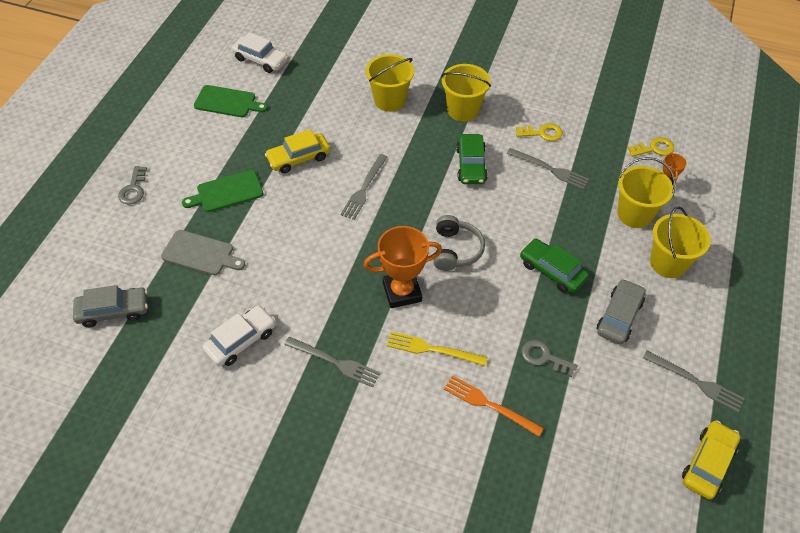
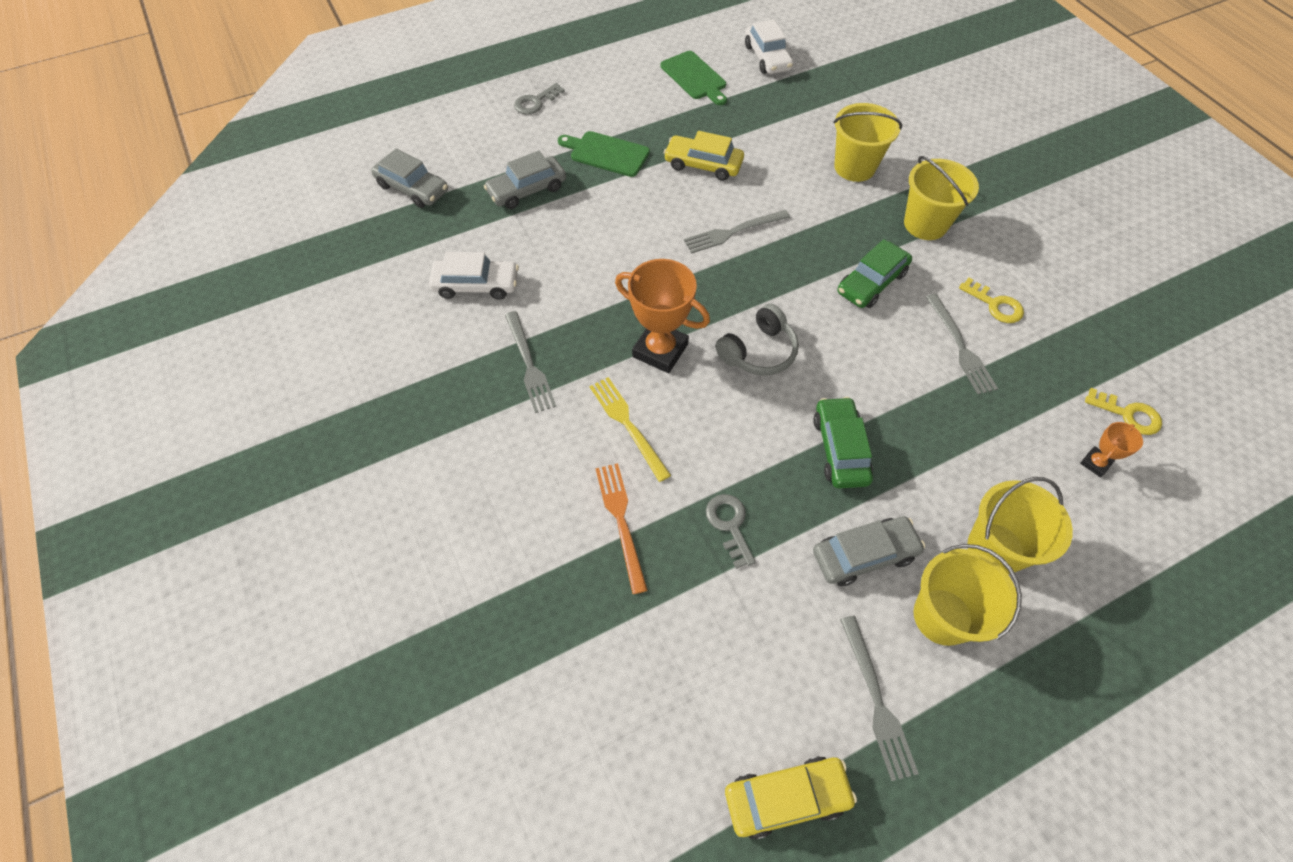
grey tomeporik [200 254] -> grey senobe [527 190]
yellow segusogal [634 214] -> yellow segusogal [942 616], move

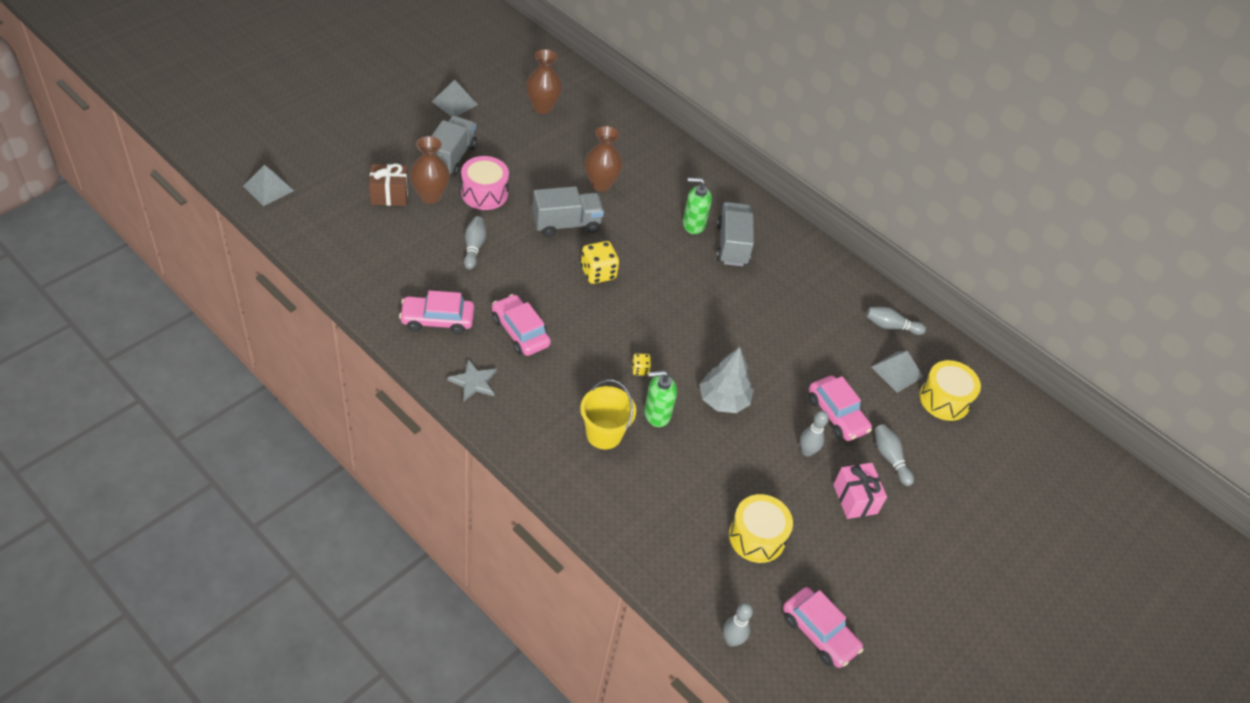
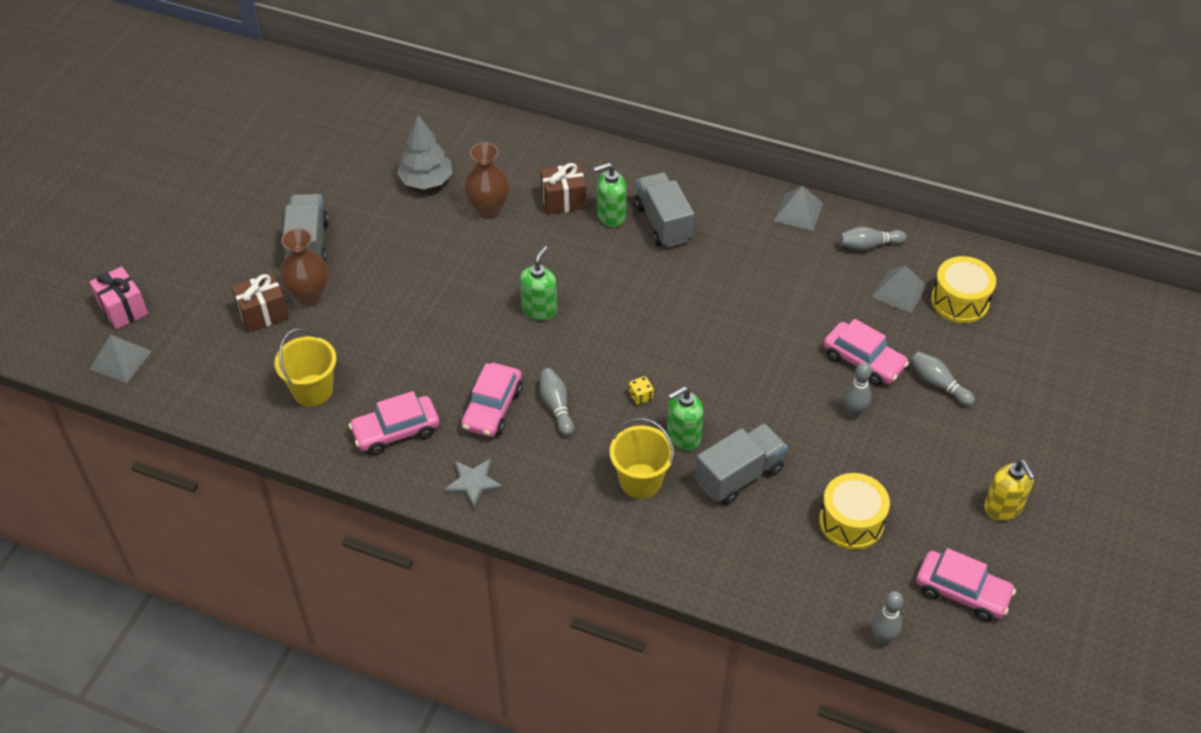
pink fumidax [855 499] -> pink fumidax [123 309], move
none -> yellow segusogal [312 390]
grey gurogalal [723 400] -> grey gurogalal [426 181], move
pink senobe [520 332] -> pink senobe [492 408], 105 degrees counterclockwise
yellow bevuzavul [598 273] -> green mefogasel [539 310]
none -> brown fumidax [563 200]
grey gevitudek [474 247] -> grey gevitudek [556 406], move
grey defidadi [566 224] -> grey defidadi [739 475], move
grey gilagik [454 103] -> grey gilagik [798 212], move
none -> yellow mefogasel [1003 508]
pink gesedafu [484 193] -> none
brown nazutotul [542 107] -> none

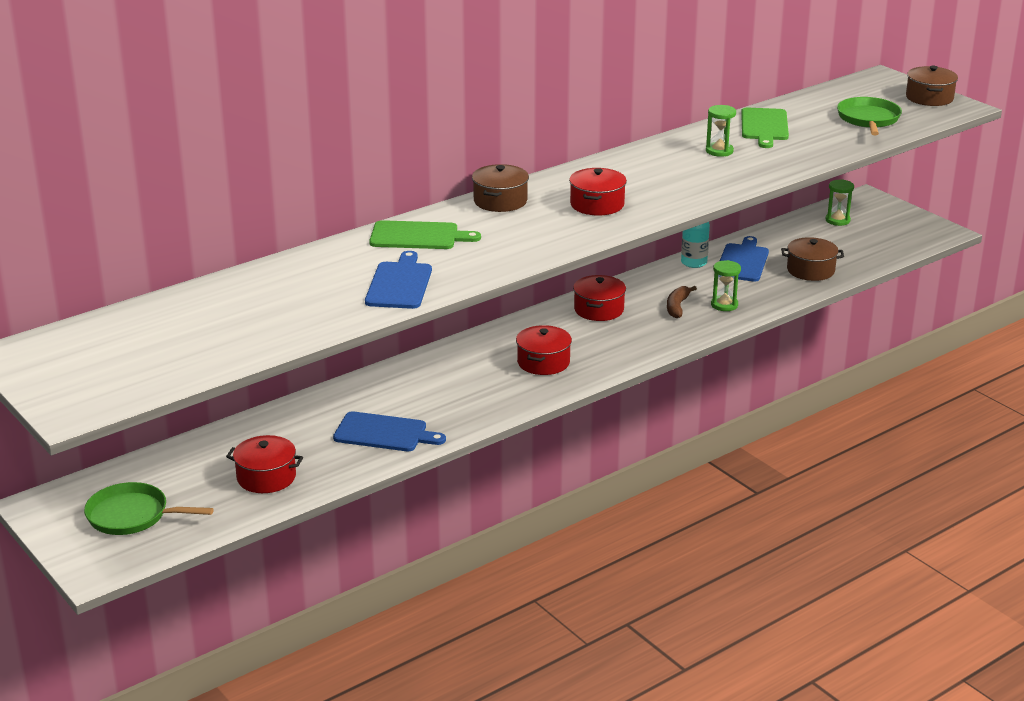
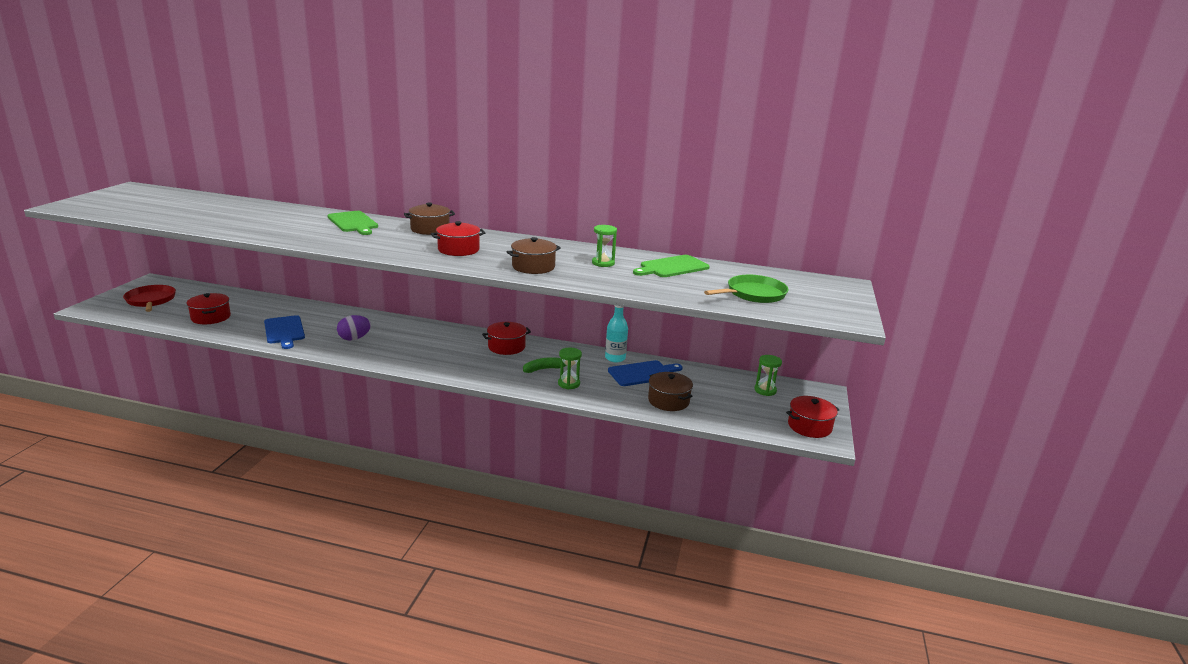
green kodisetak [132 515] -> red kodisetak [151 300]
none -> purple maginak [354 338]
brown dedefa [929 98] -> brown dedefa [533 267], move
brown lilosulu [677 307] -> green lilosulu [544 369]
red dedefa [543 362] -> red dedefa [809 426], move
blue tomeporik [399 284] -> none

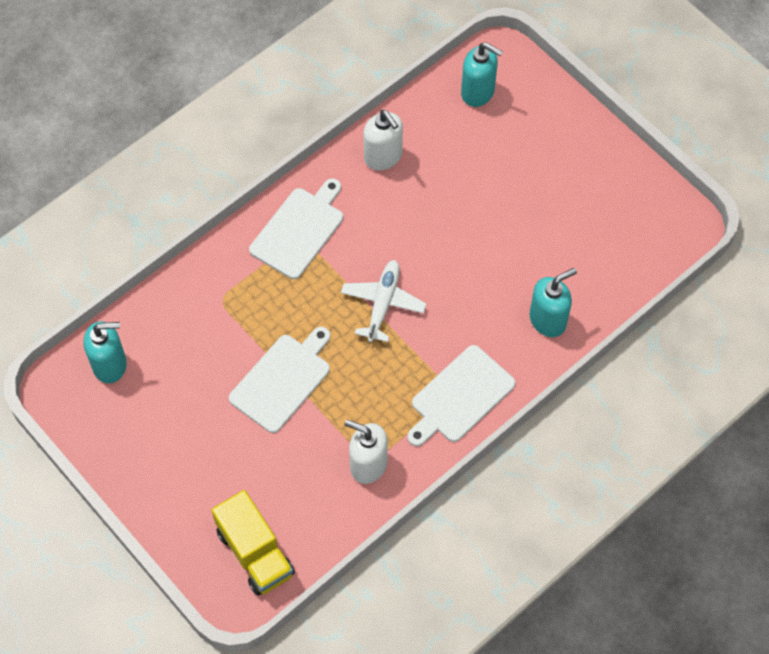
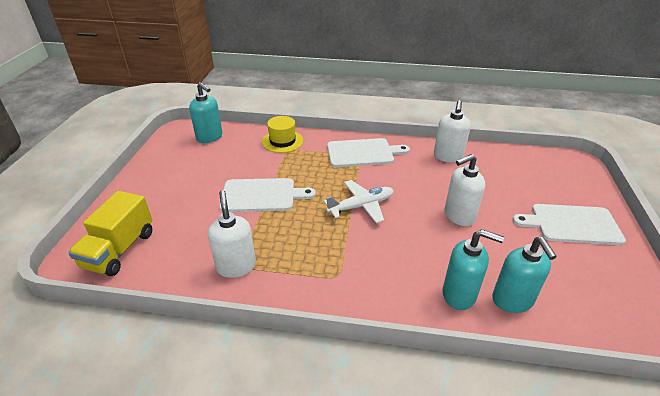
none -> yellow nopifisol [282 141]
none -> white mefogasel [459 216]
turquoise mefogasel [478 92] -> turquoise mefogasel [512 300], move
white tomeporik [460 397] -> white tomeporik [571 224], move

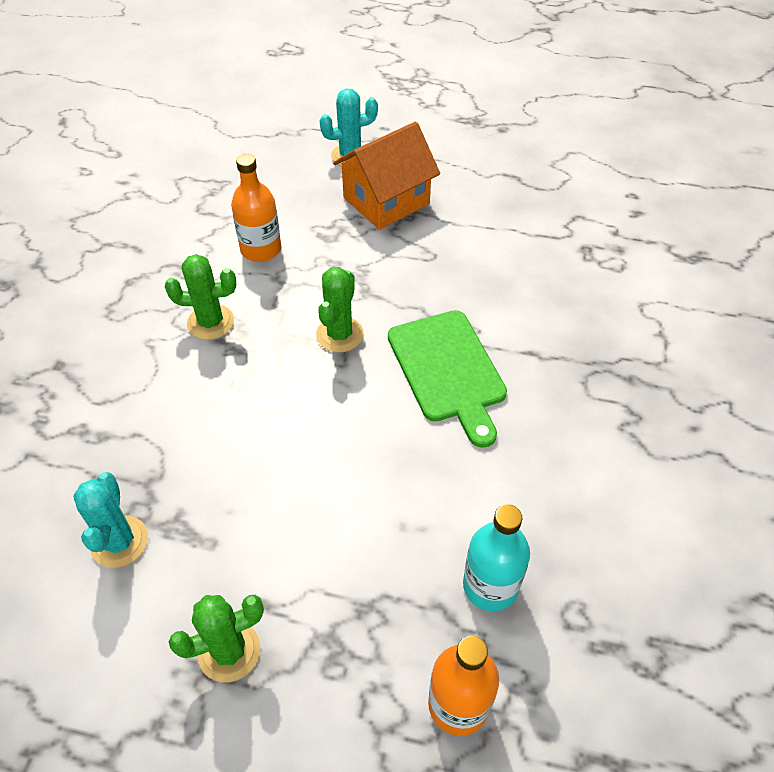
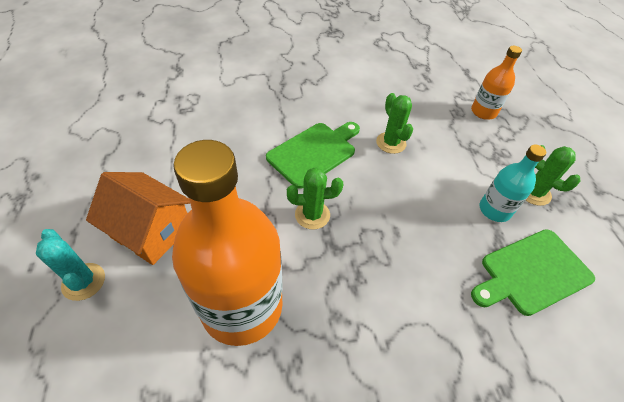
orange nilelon [261 249] -> orange nilelon [242 306], x2.05
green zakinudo [210 322] -> green zakinudo [391 143], move
turquoise zakinudo [119 542] -> green tomeporik [532 272]
turquoise nilelon [490 585] -> turquoise nilelon [494 210], move

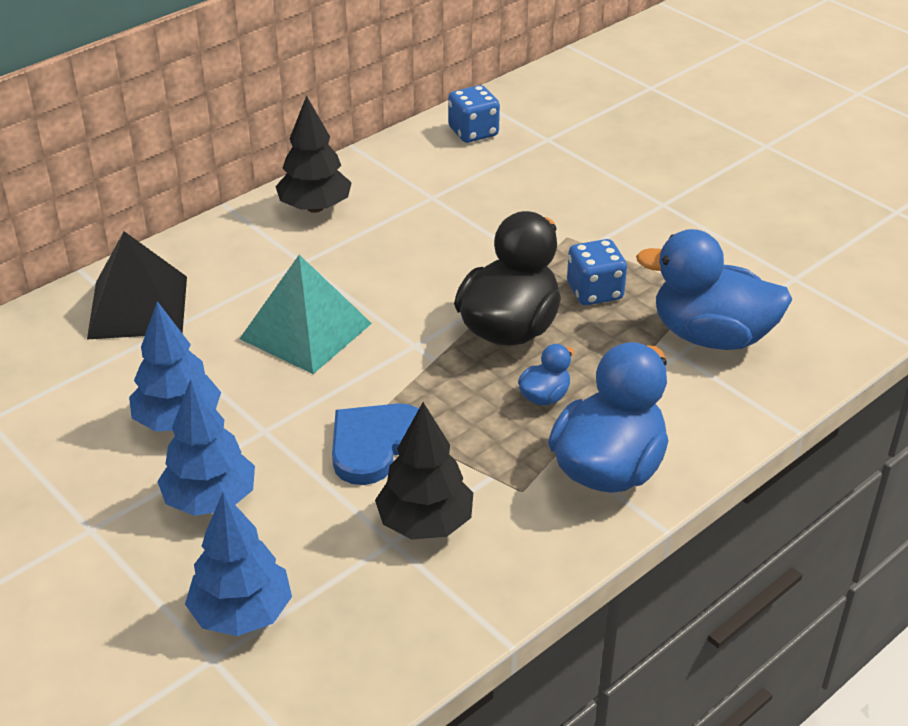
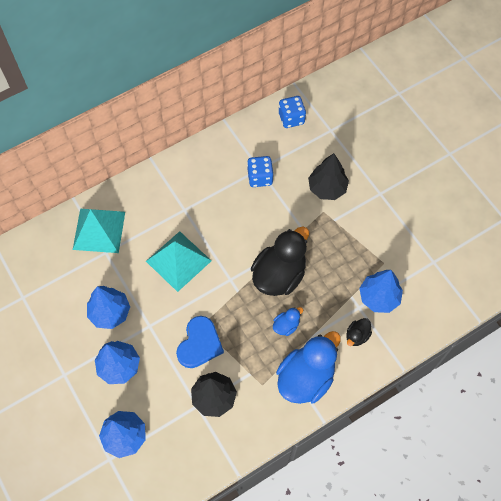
black gilagik [138 307] -> turquoise gilagik [99 230]
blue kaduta [375 444] -> blue kaduta [199 344], 150 degrees clockwise
blue bevuzavul [594 292] -> blue bevuzavul [260 177], move
black gurogalal [315 207] -> black gurogalal [327 188], move
none -> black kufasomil [357 336]
blue kufasomil [711 336] -> blue gurogalal [379 297]

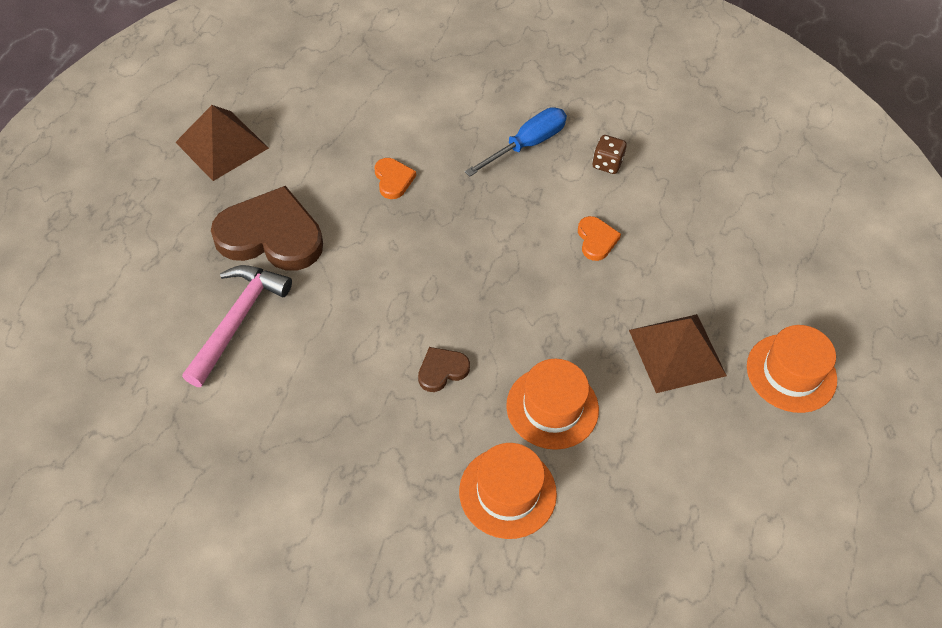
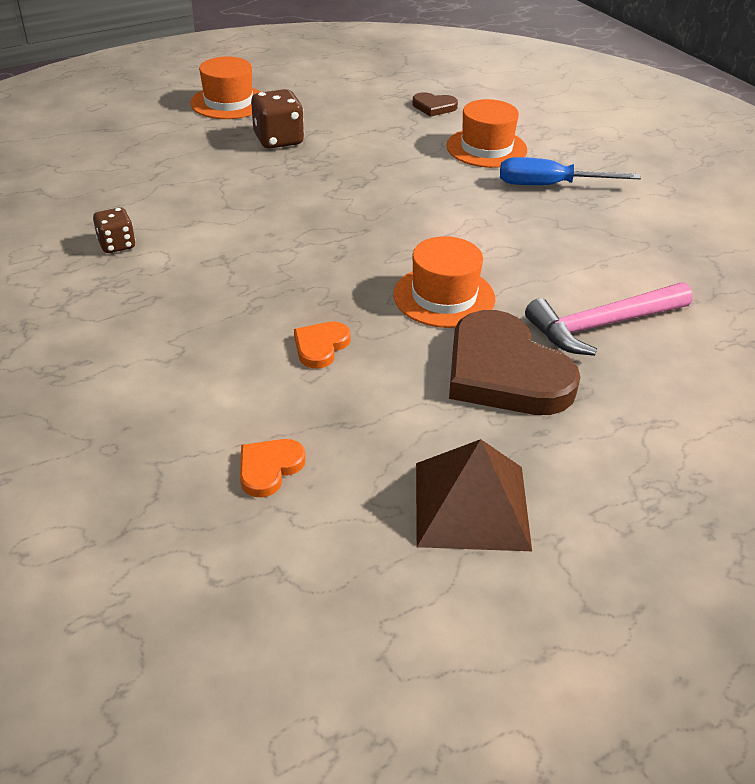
orange kaduta [596 240] -> orange kaduta [269 468], move
brown gilagik [677 352] -> brown bevuzavul [278 140]
orange nopifisol [552 407] -> orange nopifisol [444 297], move
brown kaduta [442 370] -> brown kaduta [434 107], move
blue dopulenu [526 145] -> blue dopulenu [550 185], move

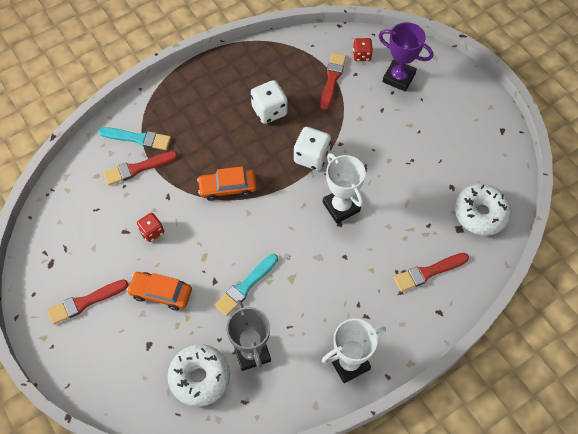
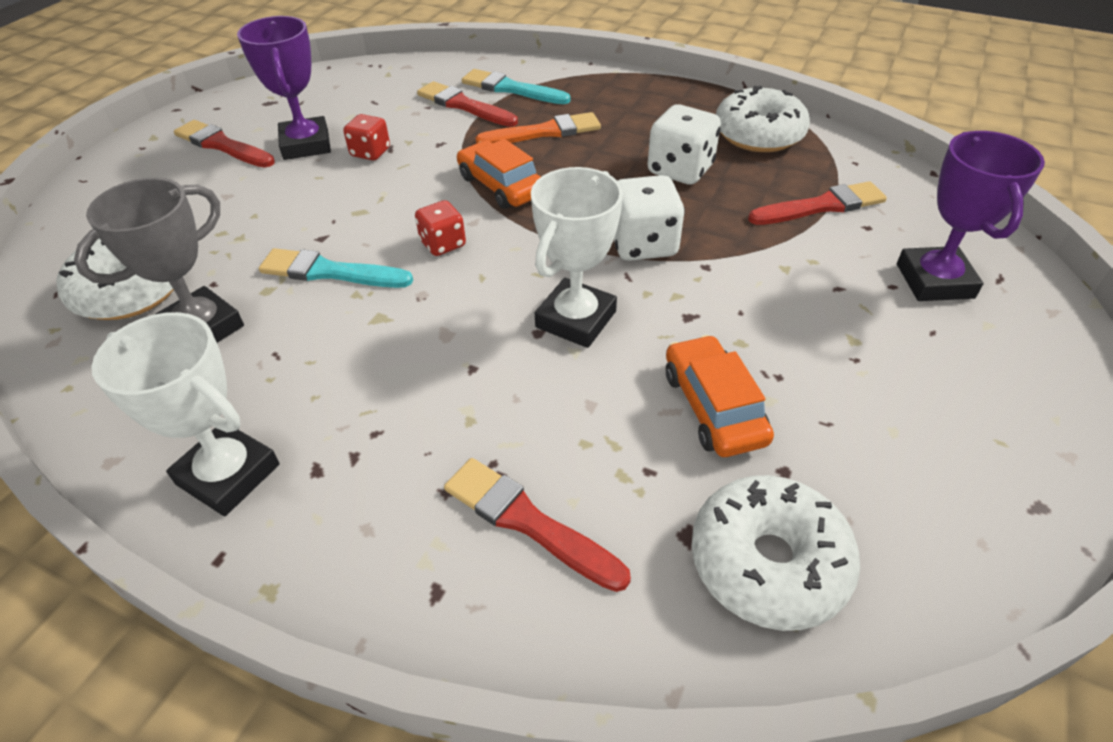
none -> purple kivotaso [306 145]
red bevuzavul [361 55] -> red bevuzavul [443 244], move
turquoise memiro [138 138] -> turquoise memiro [511 89], 135 degrees clockwise
none -> orange memiro [544 132]
orange senobe [161 293] -> orange senobe [713 407], move
none -> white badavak [758 134]

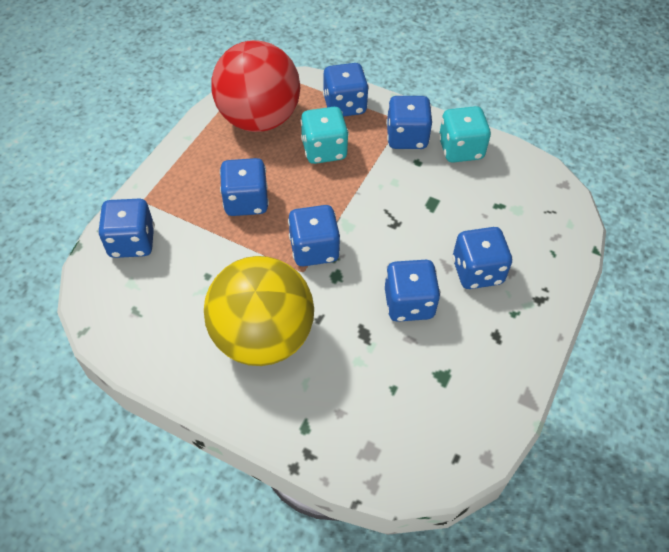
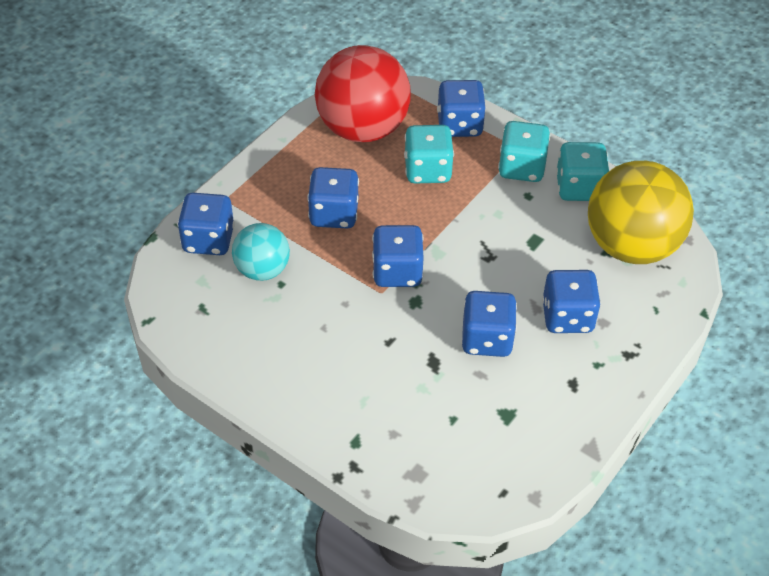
none -> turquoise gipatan [262 270]
blue bevuzavul [407 137] -> turquoise bevuzavul [521 168]
yellow gipatan [263 337] -> yellow gipatan [631 246], move

